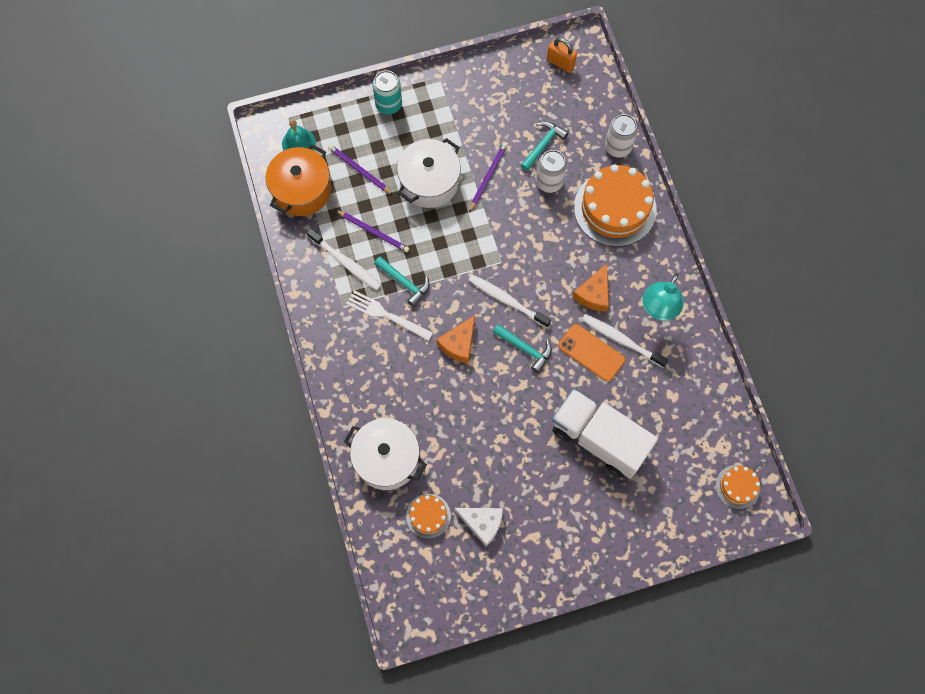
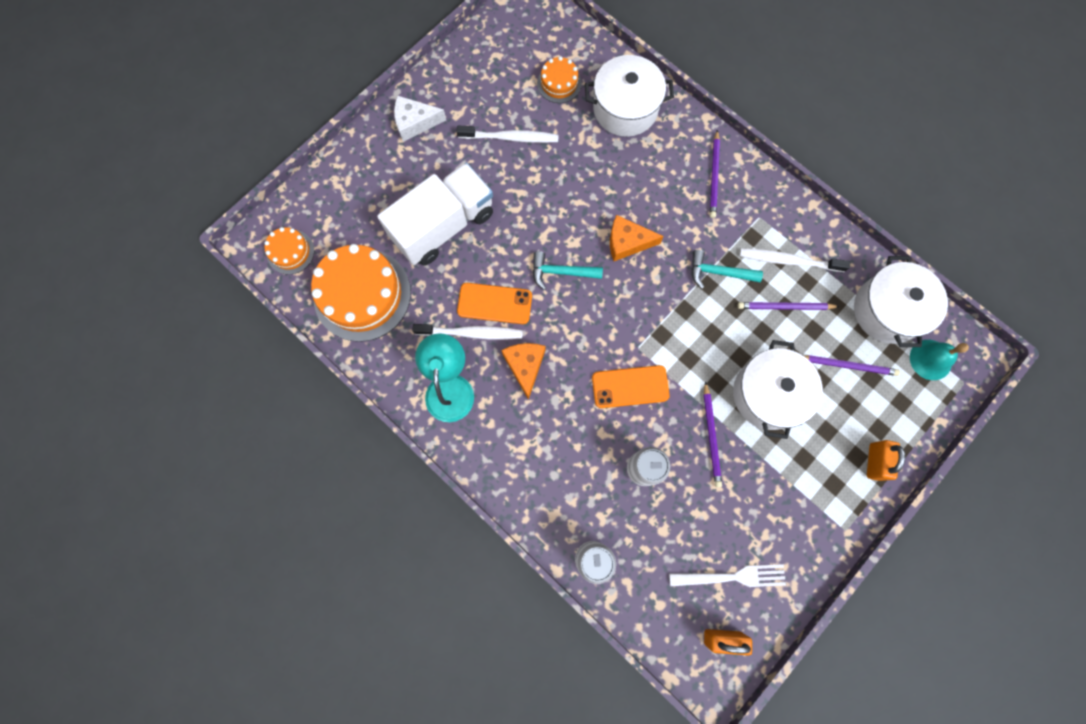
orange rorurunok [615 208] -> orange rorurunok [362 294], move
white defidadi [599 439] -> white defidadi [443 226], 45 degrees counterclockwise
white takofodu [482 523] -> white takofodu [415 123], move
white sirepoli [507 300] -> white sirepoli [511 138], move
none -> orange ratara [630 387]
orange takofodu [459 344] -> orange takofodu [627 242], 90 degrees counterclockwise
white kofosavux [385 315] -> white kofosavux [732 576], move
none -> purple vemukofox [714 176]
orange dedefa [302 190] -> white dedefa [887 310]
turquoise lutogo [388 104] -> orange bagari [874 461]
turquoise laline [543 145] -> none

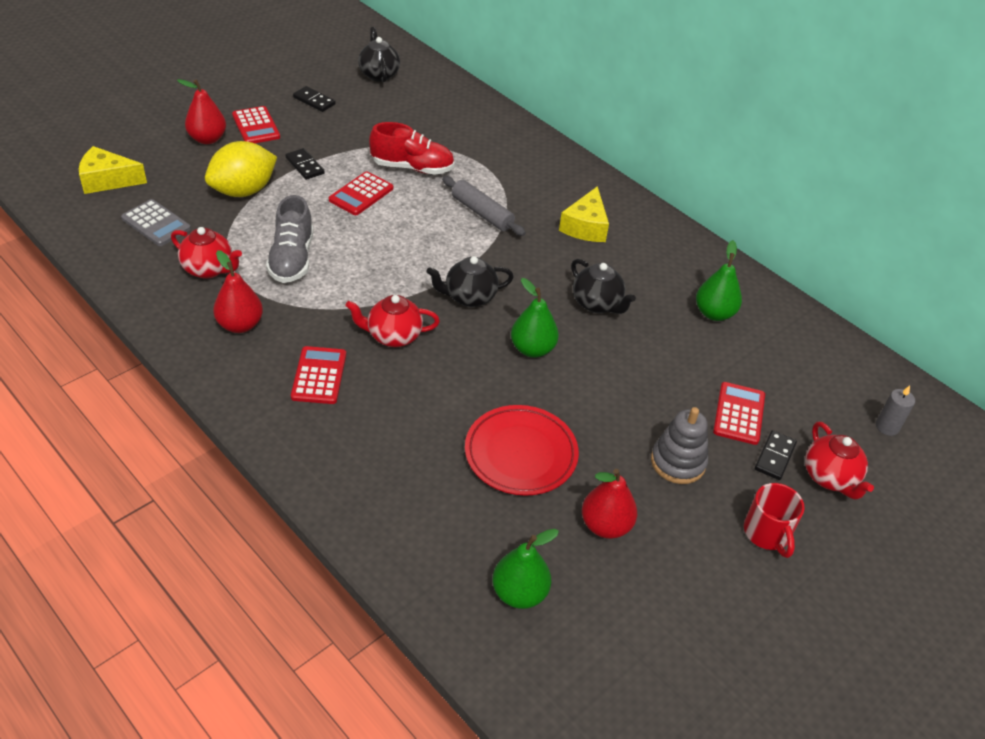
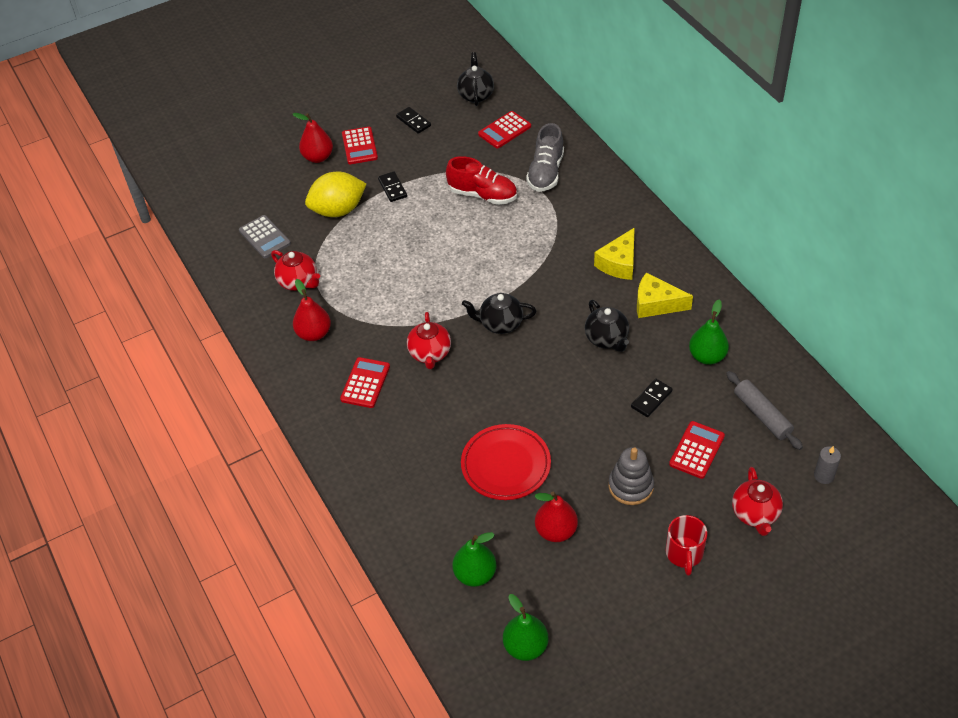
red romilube [393 336] -> red romilube [430 354], 105 degrees counterclockwise
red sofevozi [361 194] -> red sofevozi [504 130], move
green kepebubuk [532 349] -> green kepebubuk [525 646], move
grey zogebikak [292 259] -> grey zogebikak [546 172], move
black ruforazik [775 457] -> black ruforazik [651 399], move
yellow takofodu [107 180] -> yellow takofodu [656 304], move
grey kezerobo [482 213] -> grey kezerobo [762 415], move

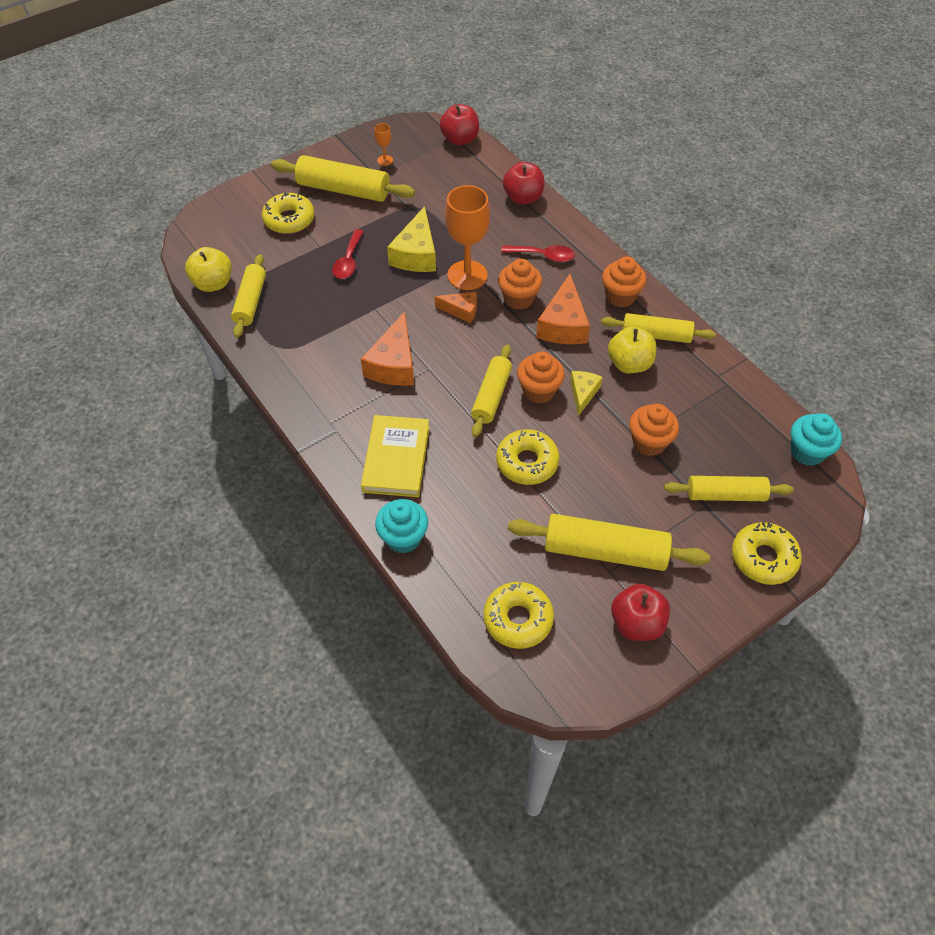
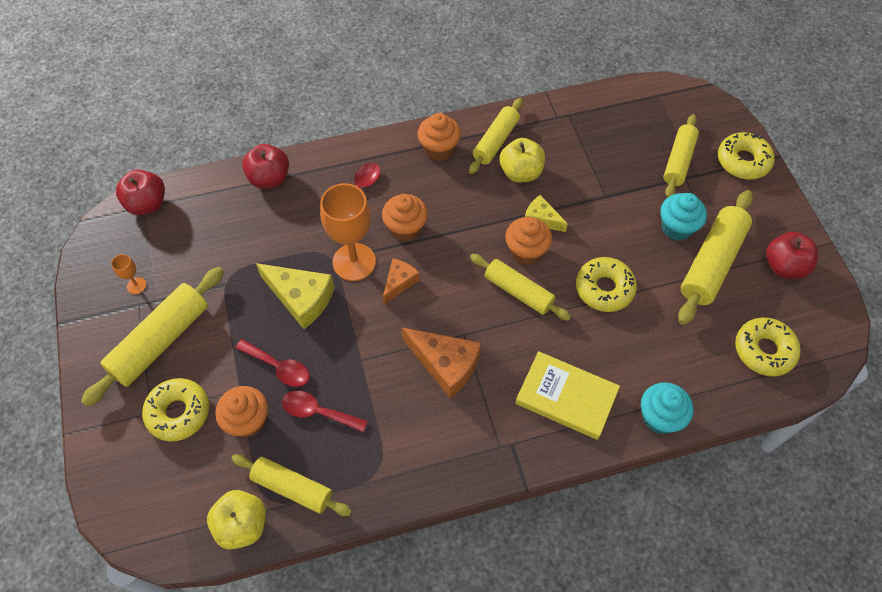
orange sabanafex [649 442] -> orange sabanafex [248 421], move
none -> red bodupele [318 412]
turquoise sabanafex [807 452] -> turquoise sabanafex [676 228], move
orange takofodu [563 324] -> none

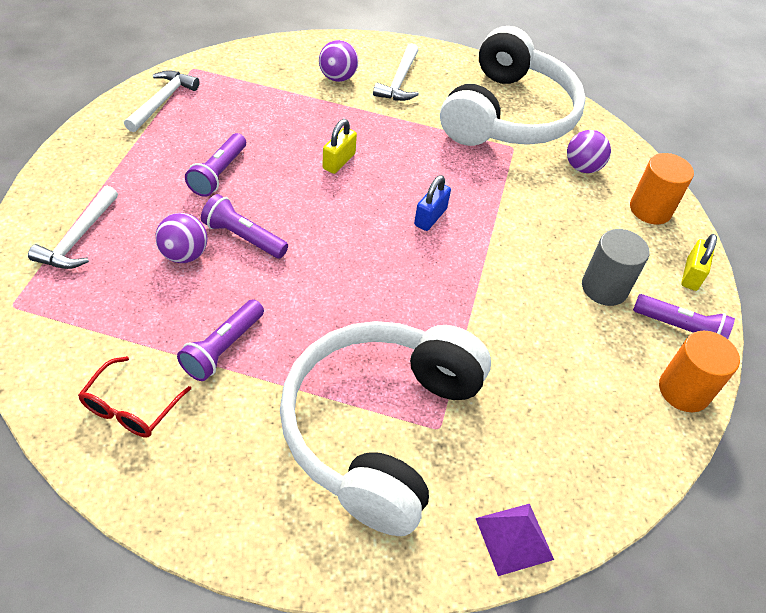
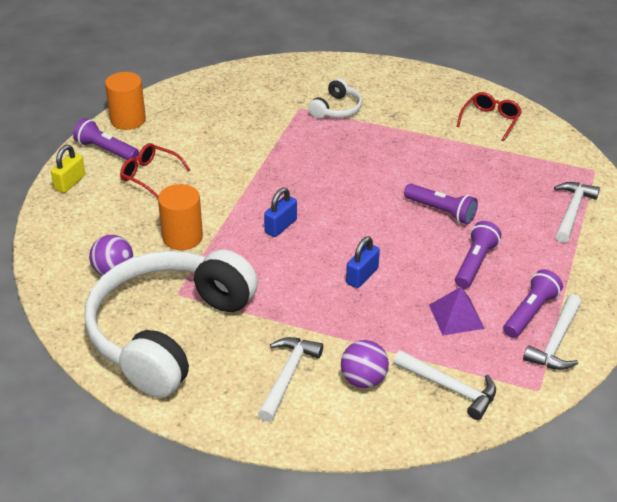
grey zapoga [604 288] -> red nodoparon [150 175]
orange zapoga [650 209] -> orange zapoga [182 237], move
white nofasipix [380 428] -> white nofasipix [336 109], x0.41
yellow bagari [339 161] -> blue bagari [362 276]
none -> white laline [449 388]
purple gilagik [514 538] -> purple gilagik [456 316], move
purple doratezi [223 348] -> purple doratezi [530 313], move
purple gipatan [184 254] -> none

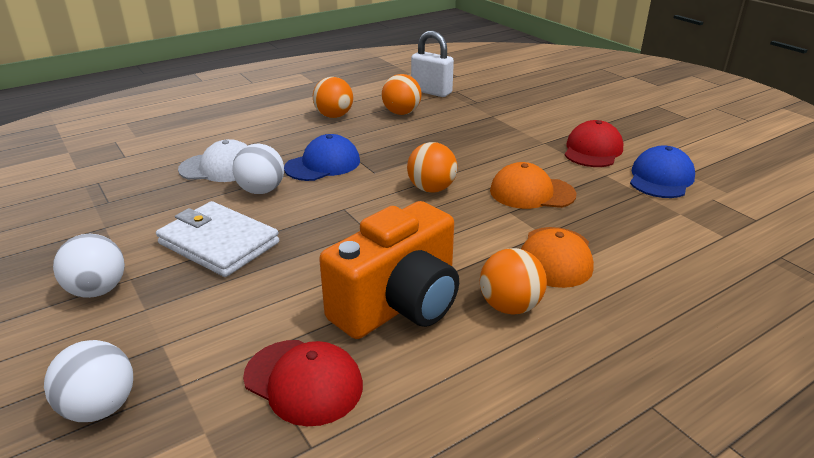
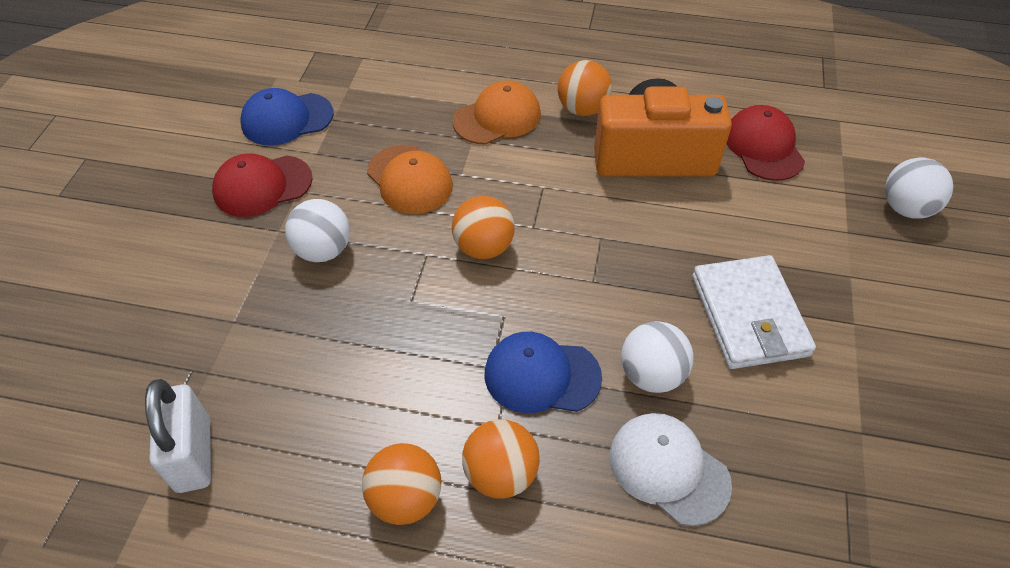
white gipatan [98 290] -> white gipatan [323 250], move
orange gipatan [401 113] -> orange gipatan [500 474], move

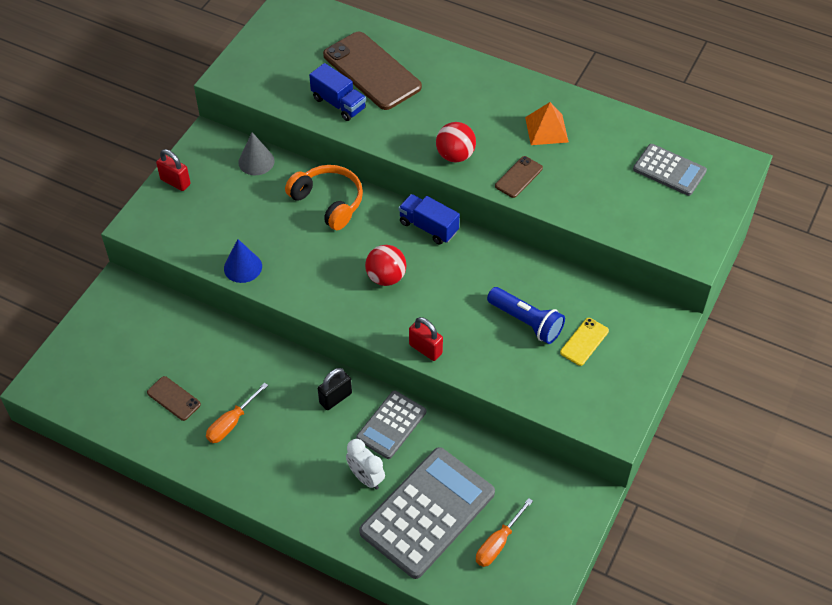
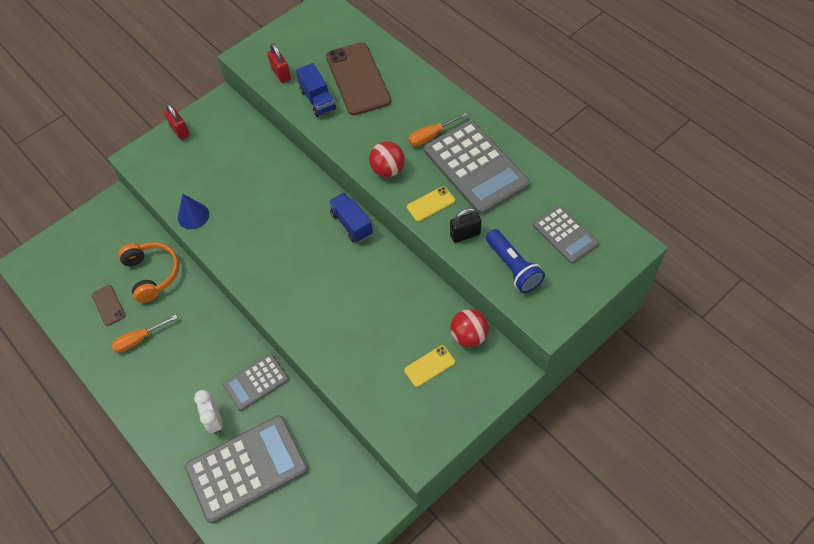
orange nofasipix [328 202] -> orange nofasipix [152 274], move
red bagari [425 349] -> red bagari [281 74], move
brown ratara [518 177] -> yellow ratara [430 204]
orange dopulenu [498 543] -> orange dopulenu [431 136], move
orange gilagik [546 129] -> grey sofevozi [475 167]
black bagari [335 398] -> black bagari [465 234], move
red gipatan [386 277] -> red gipatan [469 336], move
blue doratezi [526 322] -> blue doratezi [513 267], move
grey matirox [256 161] -> none

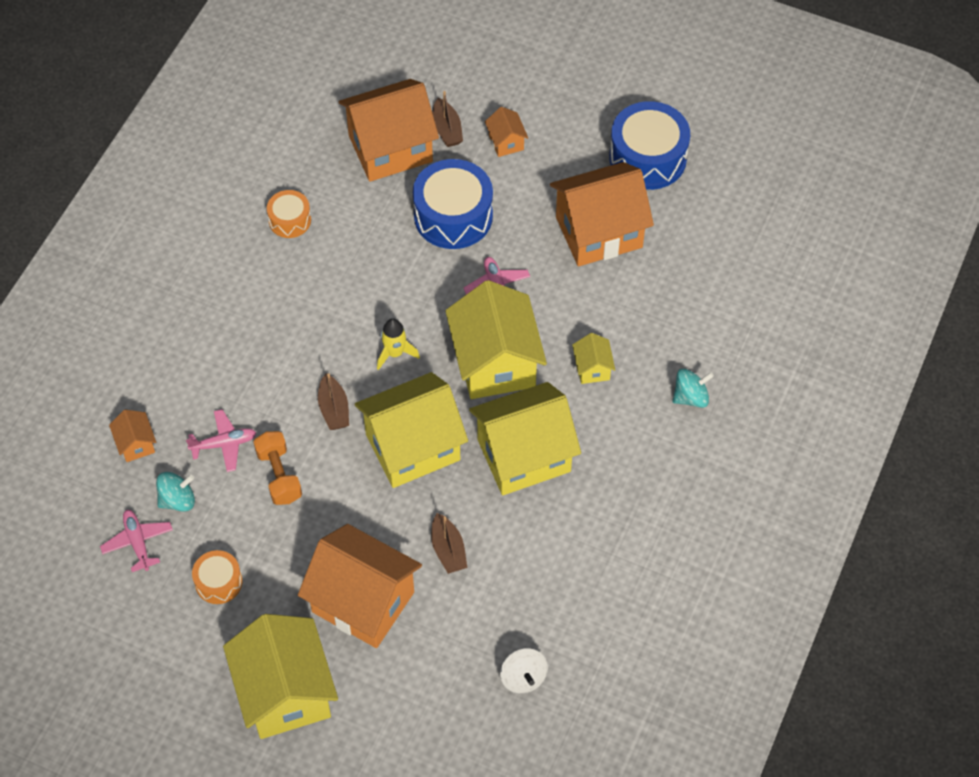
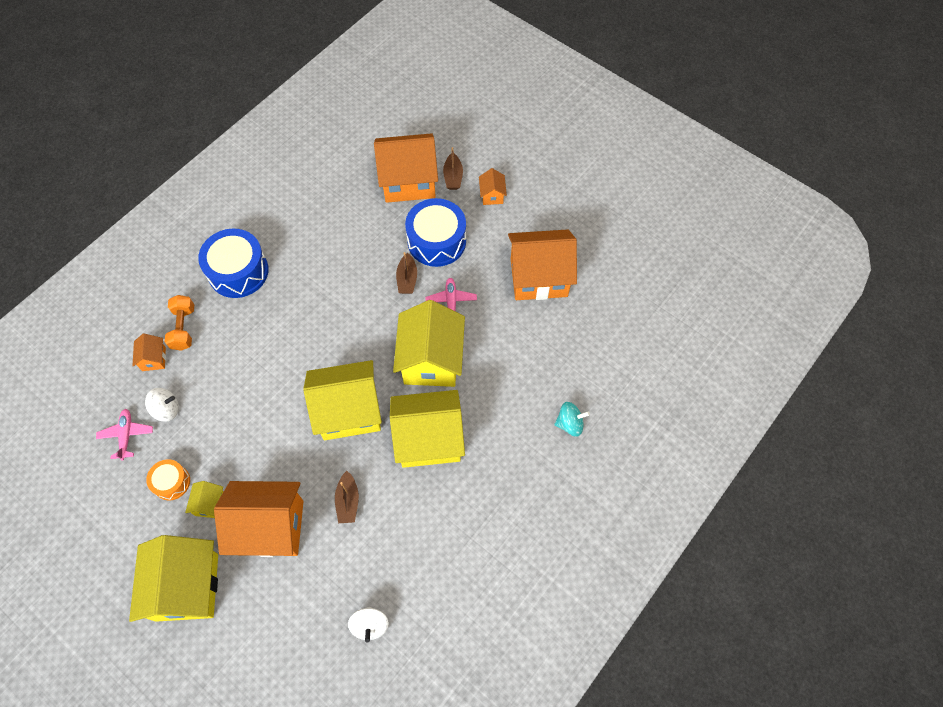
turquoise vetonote [178 500] -> white vetonote [167 409]
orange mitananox [279 475] -> orange mitananox [183 328], move
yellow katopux [592 368] -> yellow katopux [210 504], move
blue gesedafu [648 158] -> blue gesedafu [238 271], move
orange katopux [363 602] -> orange katopux [270 527], 45 degrees counterclockwise
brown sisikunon [334 409] -> brown sisikunon [407 279], move
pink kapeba [224 444] -> none
orange gesedafu [290 220] -> none
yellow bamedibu [395 353] -> none

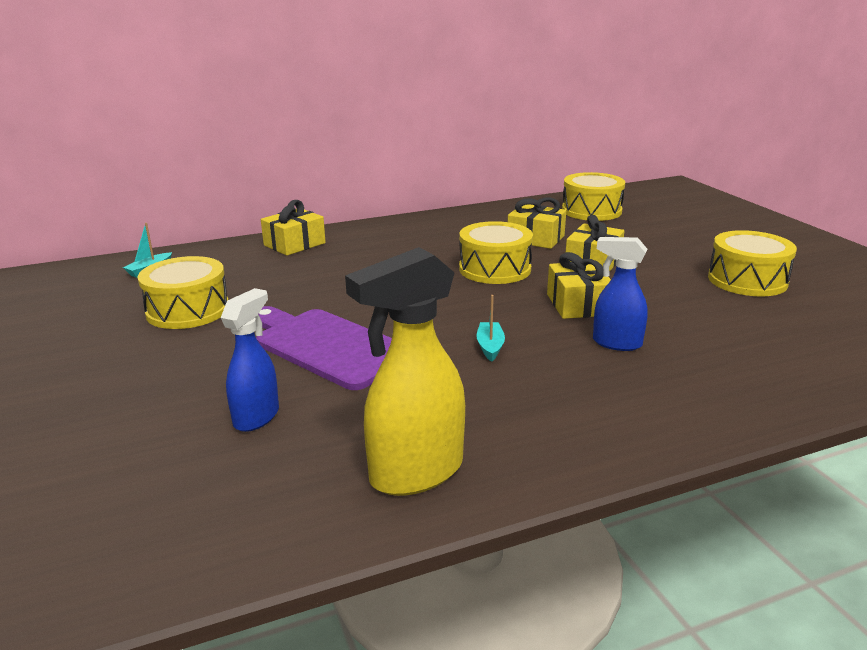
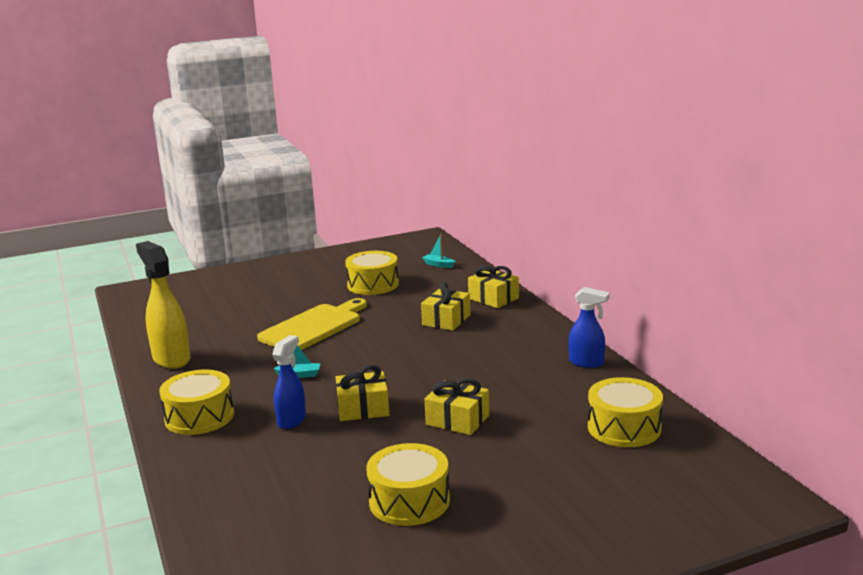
yellow gesedafu [495 269] -> yellow gesedafu [199 417], move
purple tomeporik [327 346] -> yellow tomeporik [314 327]
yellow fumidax [535 238] -> yellow fumidax [446 320], move
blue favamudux [257 417] -> blue favamudux [587 363], move

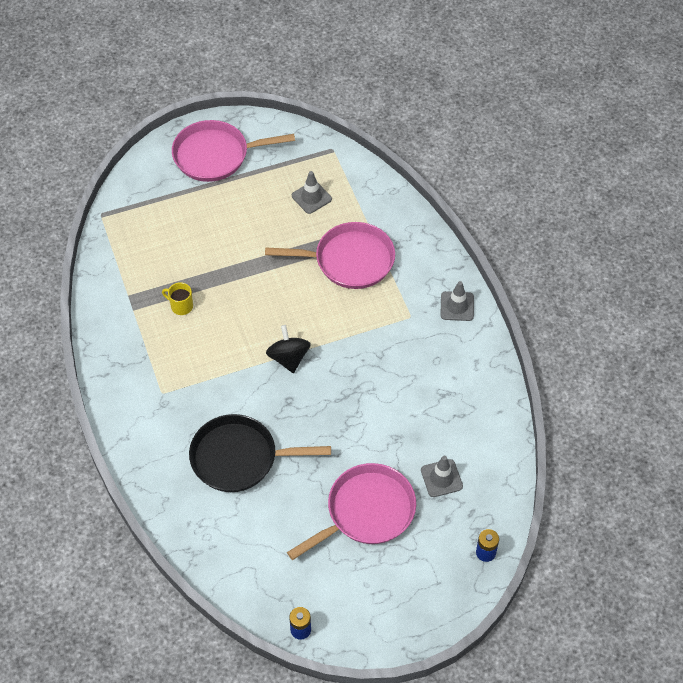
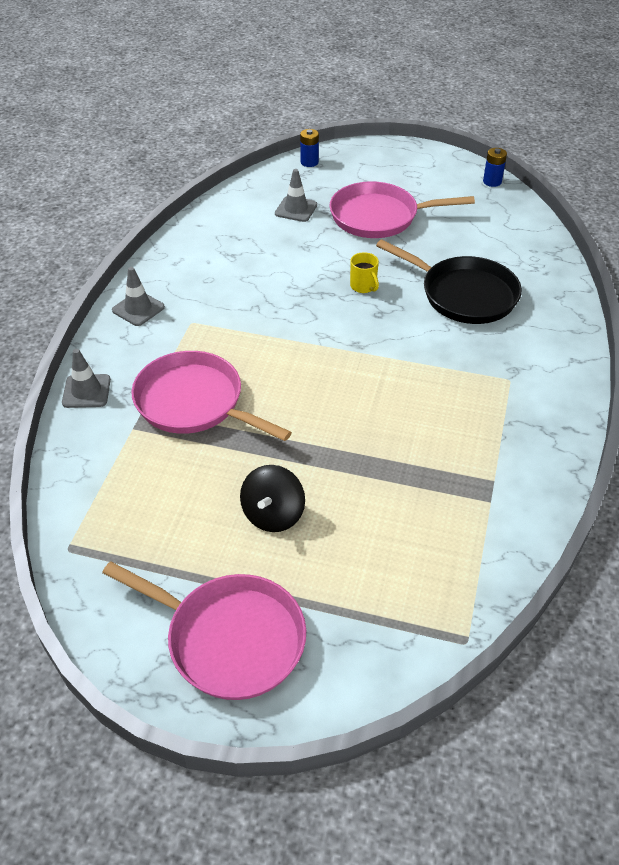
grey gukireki [311 197] -> grey gukireki [86 391], move
black vetonote [288 358] -> black vetonote [273 514], move
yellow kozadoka [181 306] -> yellow kozadoka [363 286], move

